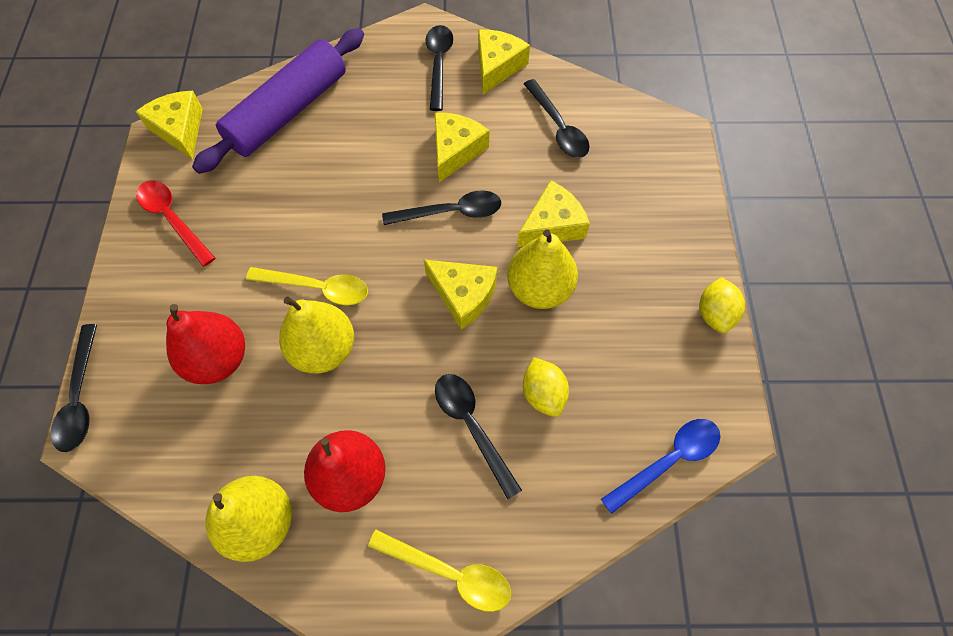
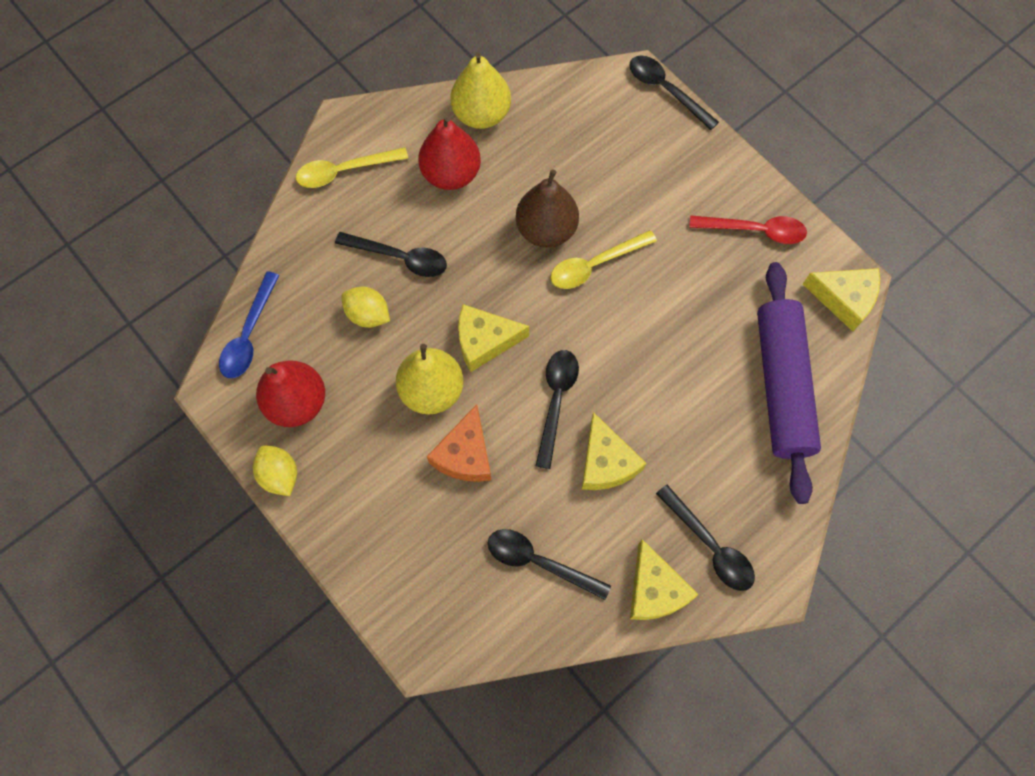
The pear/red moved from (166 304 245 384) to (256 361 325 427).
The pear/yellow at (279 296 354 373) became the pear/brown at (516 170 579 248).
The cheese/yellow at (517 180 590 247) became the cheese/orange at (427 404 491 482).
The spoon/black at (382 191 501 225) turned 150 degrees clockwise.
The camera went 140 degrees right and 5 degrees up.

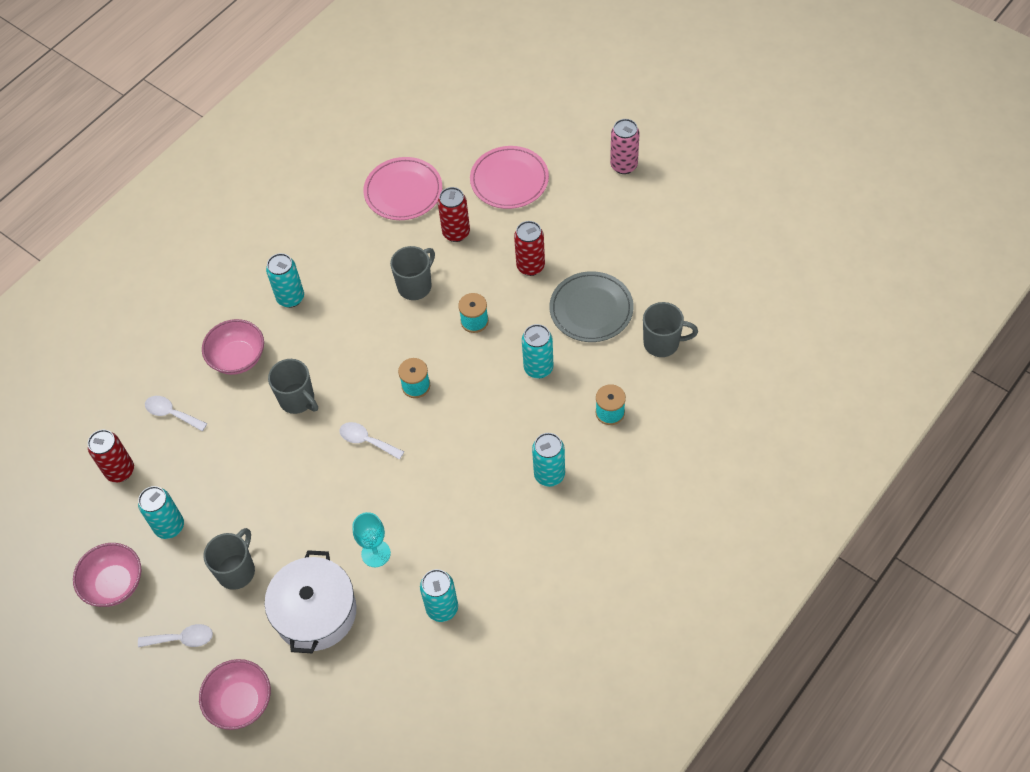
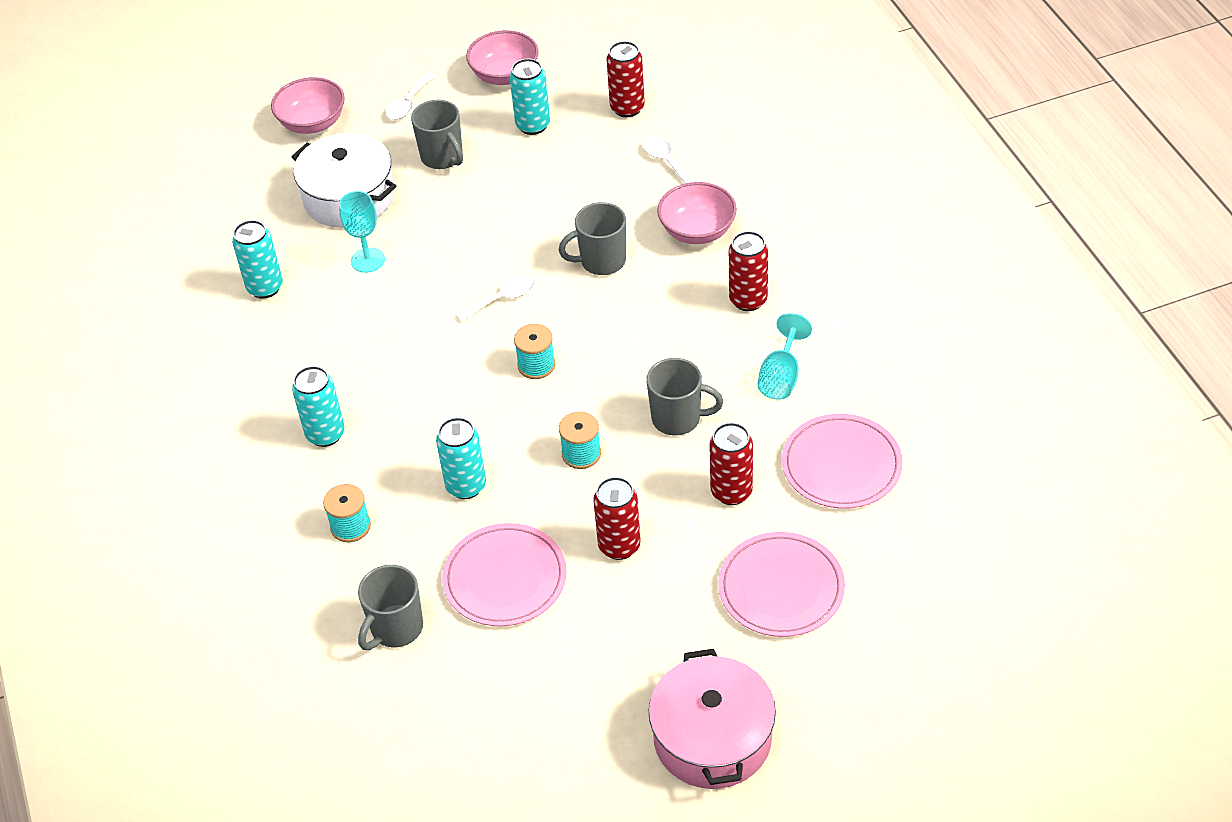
The goblet/turquoise at (757 313 812 400) appeared.
The can/pink at (610 119 639 174) was replaced by the pot/pink at (649 649 776 789).
The can/turquoise at (266 253 304 308) became the can/red at (729 231 768 311).
The plate/grey at (550 271 634 342) became the plate/pink at (442 523 566 626).
The spoon/white at (145 396 207 431) turned 90 degrees counterclockwise.
The mug/grey at (390 246 435 300) turned 60 degrees counterclockwise.
The camera went 120 degrees right and 10 degrees down.

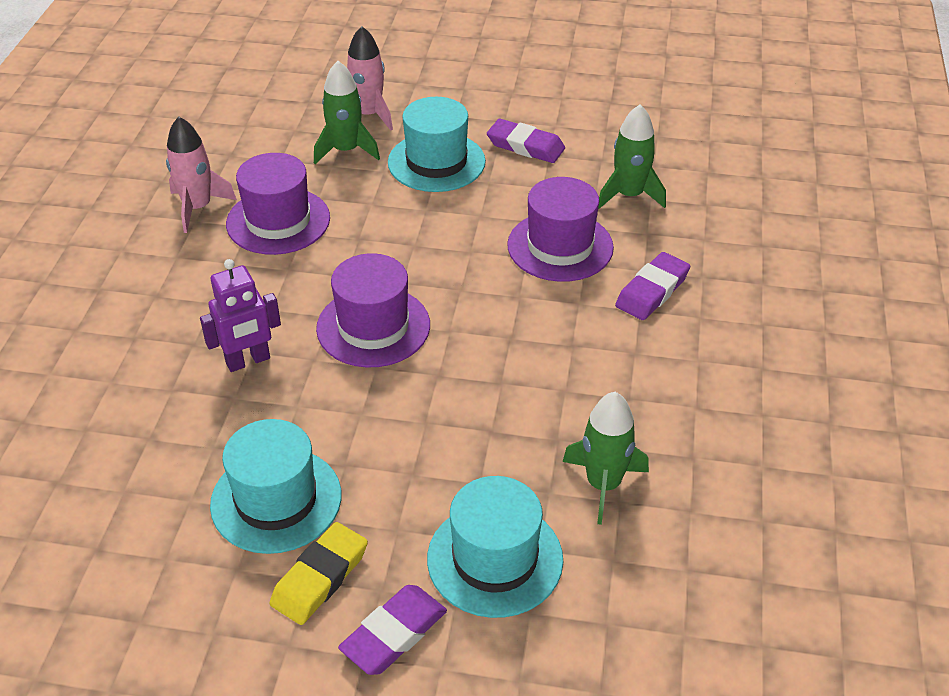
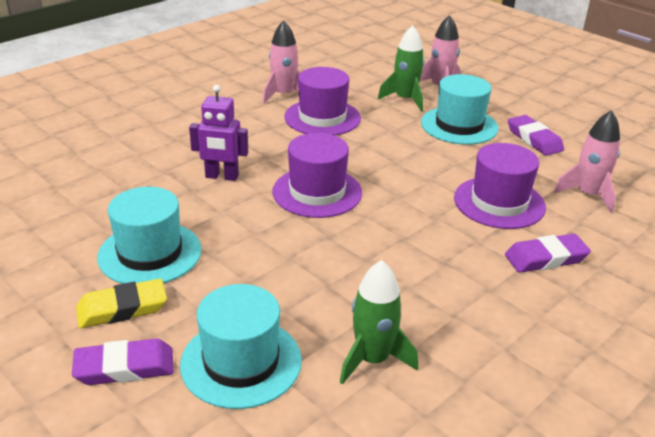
The rocket/green at (598 105 666 209) became the rocket/pink at (554 110 620 213).
The camera went 35 degrees right and 10 degrees down.

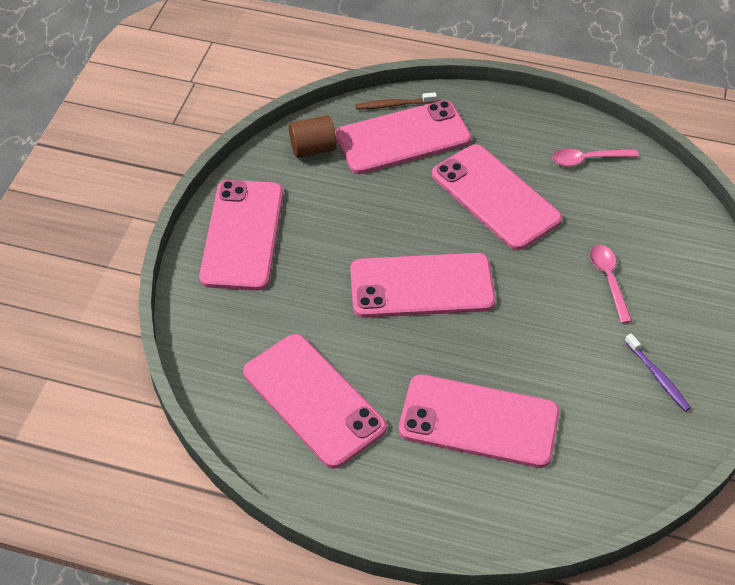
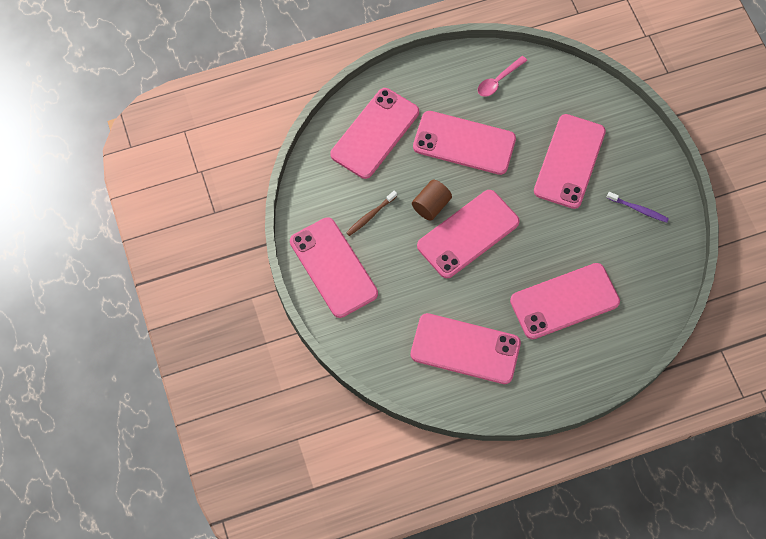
The cylinder/brown moved from (289 115 337 158) to (412 180 452 221).
The toothbrush/brown moved from (355 92 437 110) to (346 191 397 236).
The spoon/pink at (590 245 632 324) was replaced by the phone/pink at (534 114 606 209).
The camera went 35 degrees left and 15 degrees up.

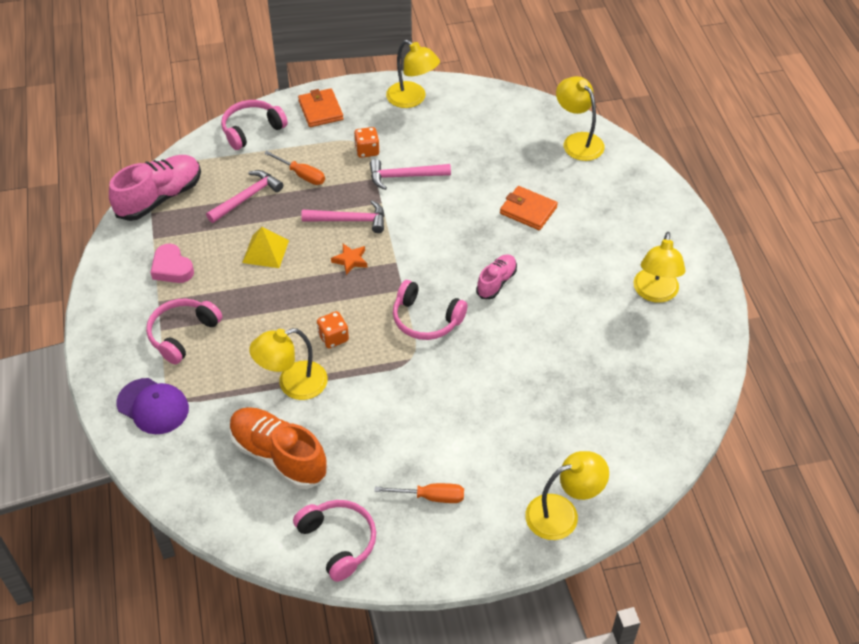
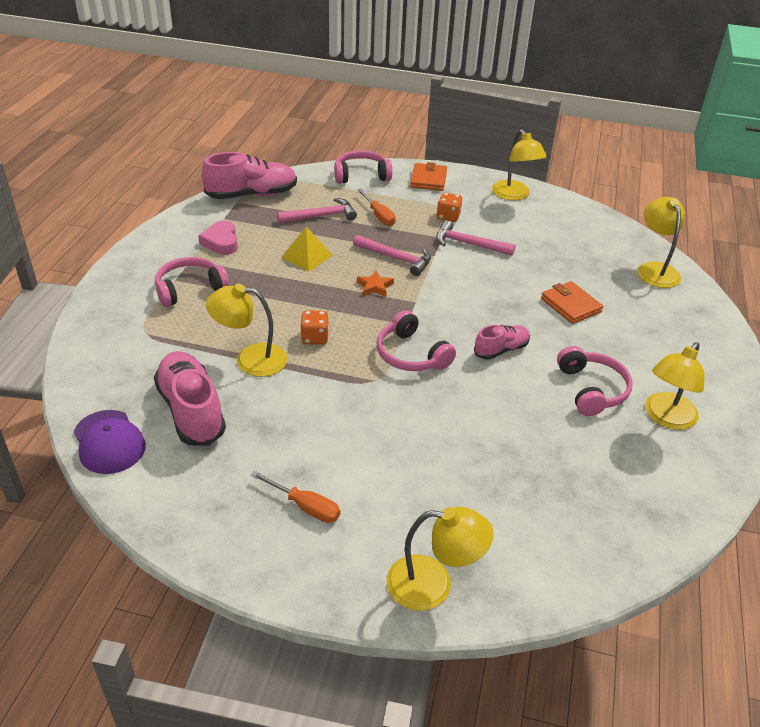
The cap/purple moved from (116 378 189 434) to (73 410 146 474).
The headphones/pink moved from (293 500 376 582) to (557 346 633 416).
The shoe/orange at (229 407 328 489) became the shoe/pink at (154 351 226 446).
The camera went 25 degrees right and 10 degrees down.

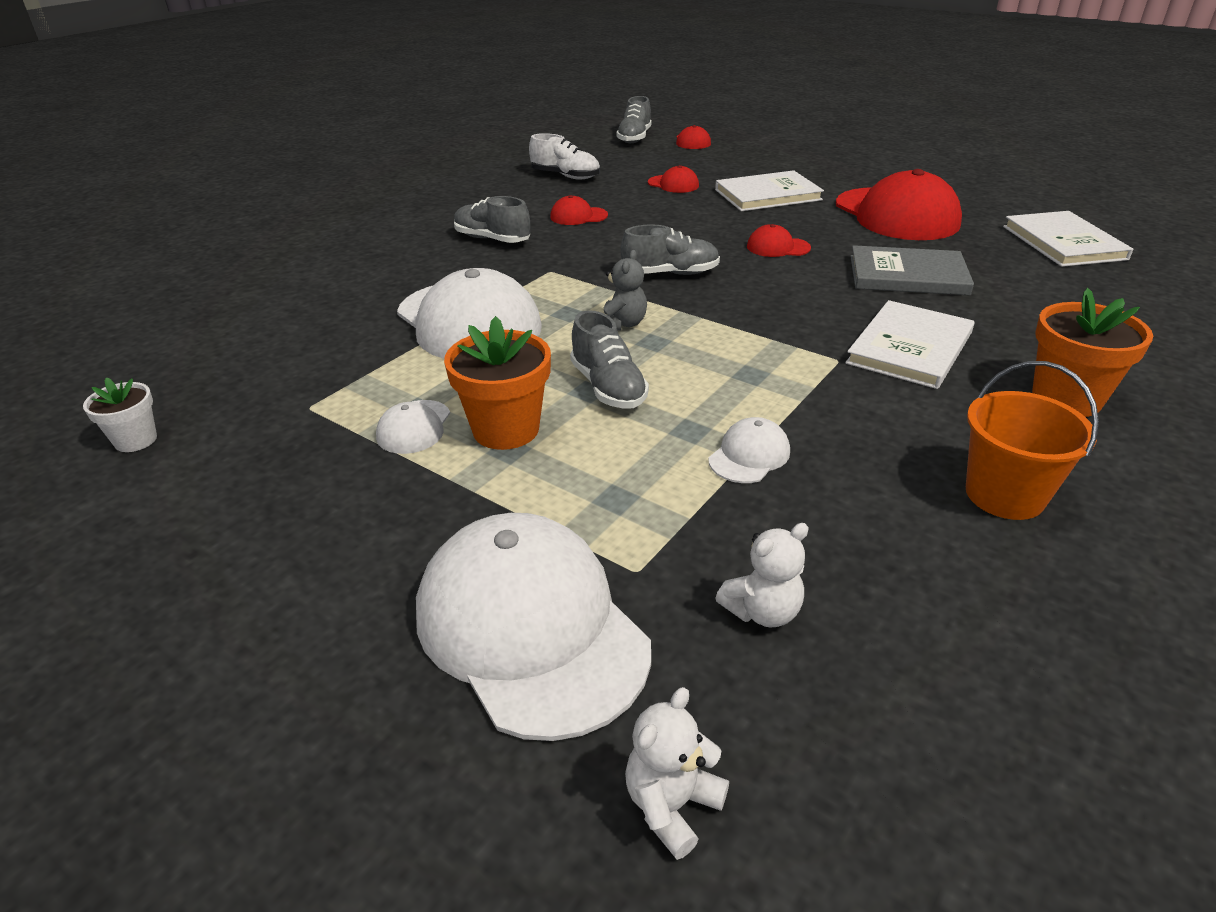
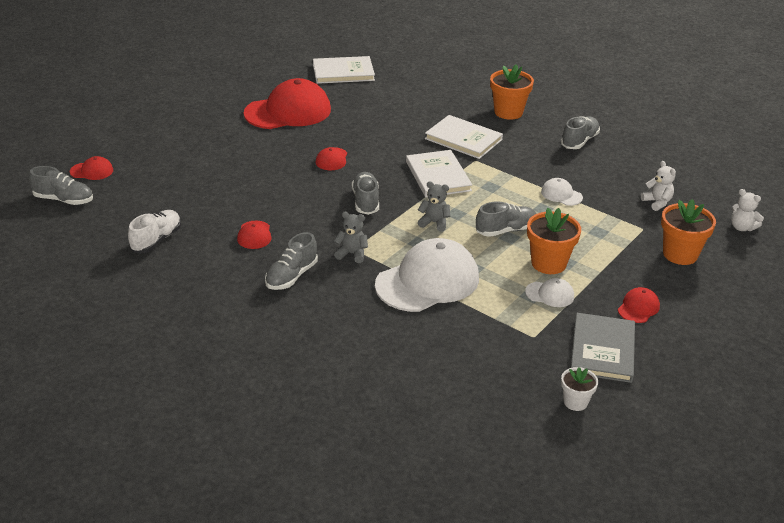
The teddy bear/grey at (334 212 368 263) appeared.
The cap/red moved from (648 165 699 193) to (618 287 660 323).
The book/white moved from (715 170 824 211) to (406 150 472 197).
The book/grey moved from (850 245 974 296) to (571 313 635 383).
The cap/white at (416 513 651 741) was replaced by the flower pot/orange at (661 199 716 265).
The bucket/orange at (966 361 1099 520) was replaced by the shoe/grey at (561 116 600 149).
The camera went 90 degrees left and 0 degrees up.

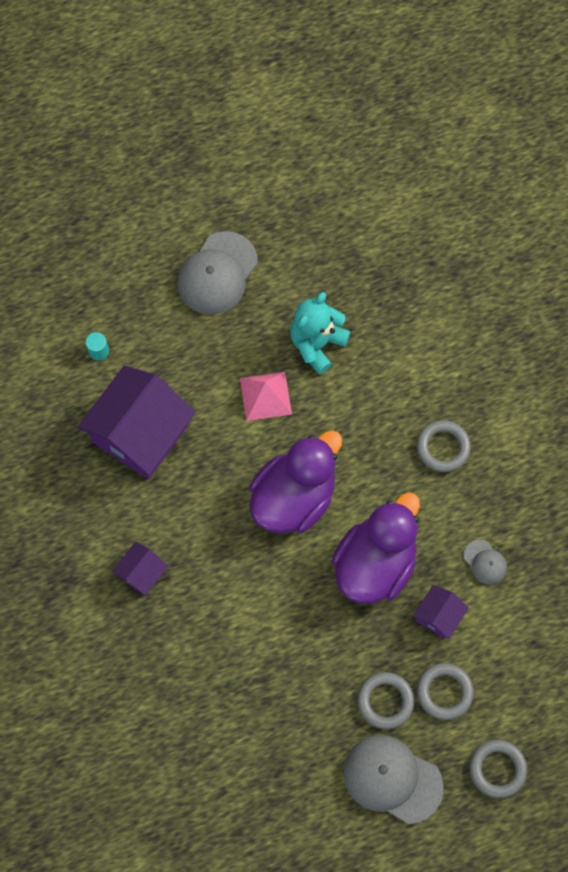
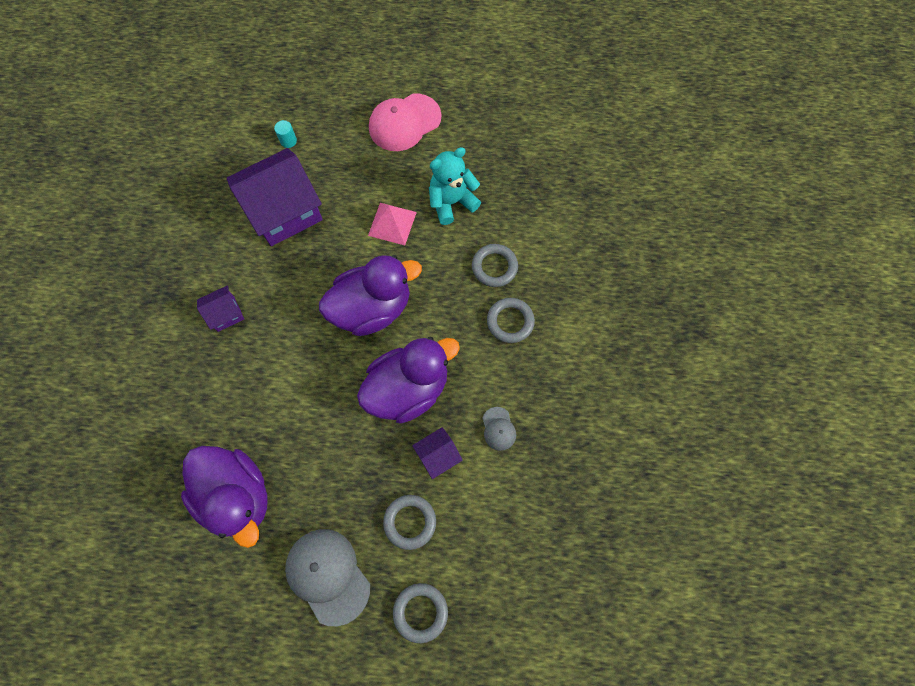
The duck/purple at (181 446 267 548) appeared.
The ring/grey moved from (357 672 414 729) to (472 244 518 287).
The cap/grey at (177 231 258 315) became the cap/pink at (369 93 442 151).
The camera went 25 degrees right and 0 degrees up.

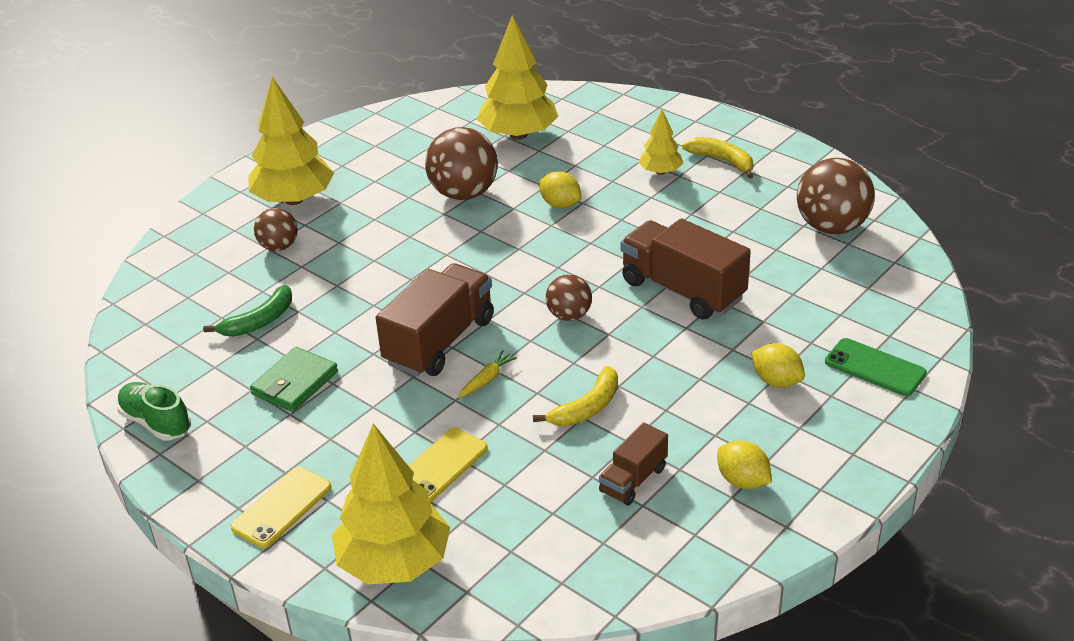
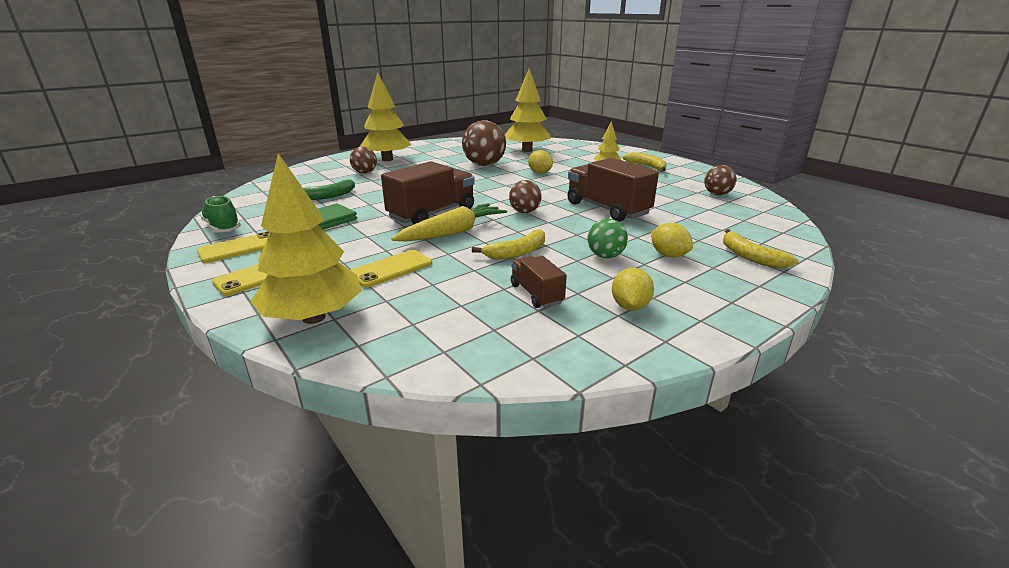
The phone/yellow at (197 232 270 263) appeared.
The ball/green at (588 219 628 258) appeared.
The phone/green at (825 338 927 396) was replaced by the banana/yellow at (723 229 799 268).
The truck/brown at (599 423 668 505) turned 105 degrees clockwise.
The lemon/yellow at (717 440 772 489) turned 45 degrees clockwise.
The carrot/yellow at (458 350 517 398) changed to 2.17 times the size.
The ball/brown at (797 158 875 234) changed to 0.57 times the size.
The camera went 10 degrees right and 10 degrees down.

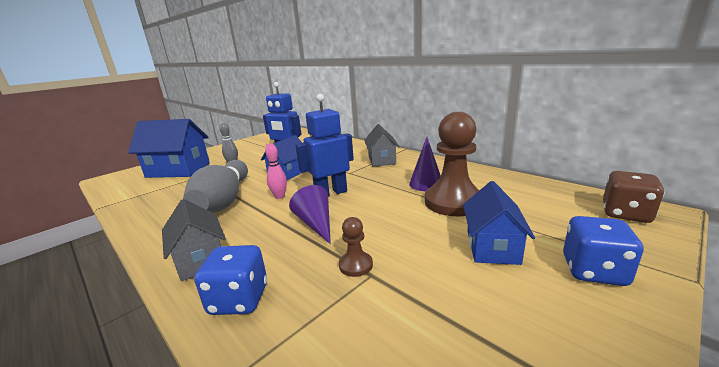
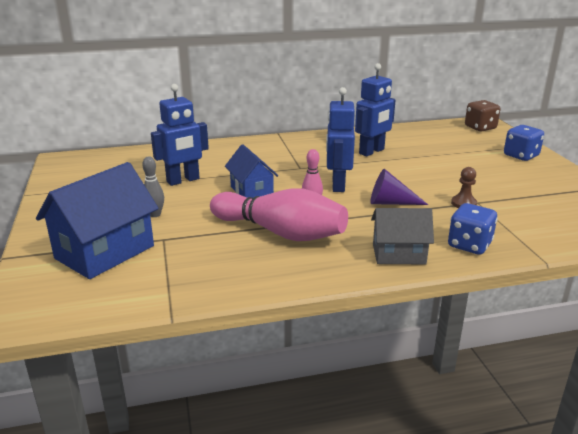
The house/grey at (364 124 400 167) disappeared.
The pawn/brown at (425 112 479 216) disappeared.
The house/blue at (463 181 535 265) disappeared.
The cone/purple at (409 137 441 191) was replaced by the robot/blue at (355 63 395 156).
The bowling pin/grey at (183 160 248 213) became the bowling pin/pink at (210 188 348 241).
The camera went 60 degrees left and 5 degrees up.

